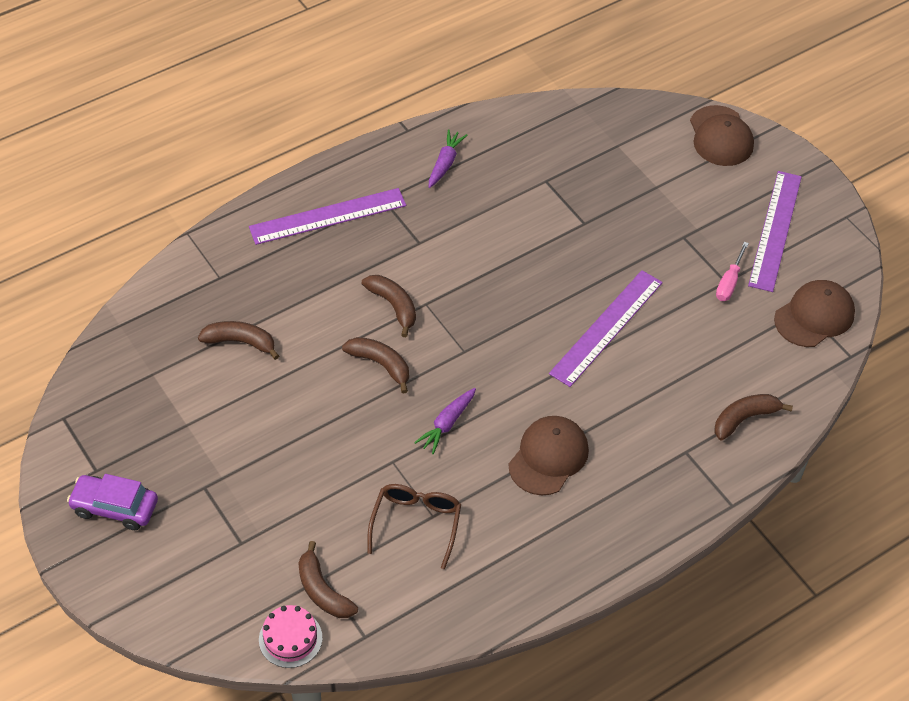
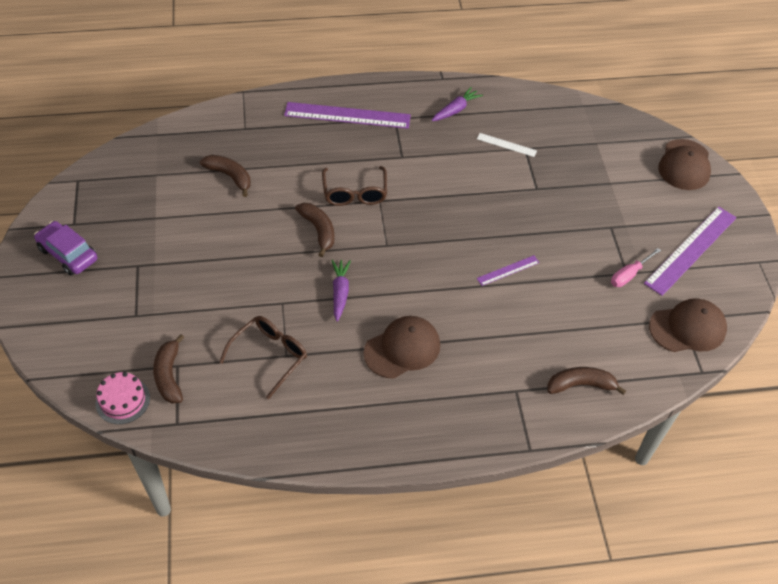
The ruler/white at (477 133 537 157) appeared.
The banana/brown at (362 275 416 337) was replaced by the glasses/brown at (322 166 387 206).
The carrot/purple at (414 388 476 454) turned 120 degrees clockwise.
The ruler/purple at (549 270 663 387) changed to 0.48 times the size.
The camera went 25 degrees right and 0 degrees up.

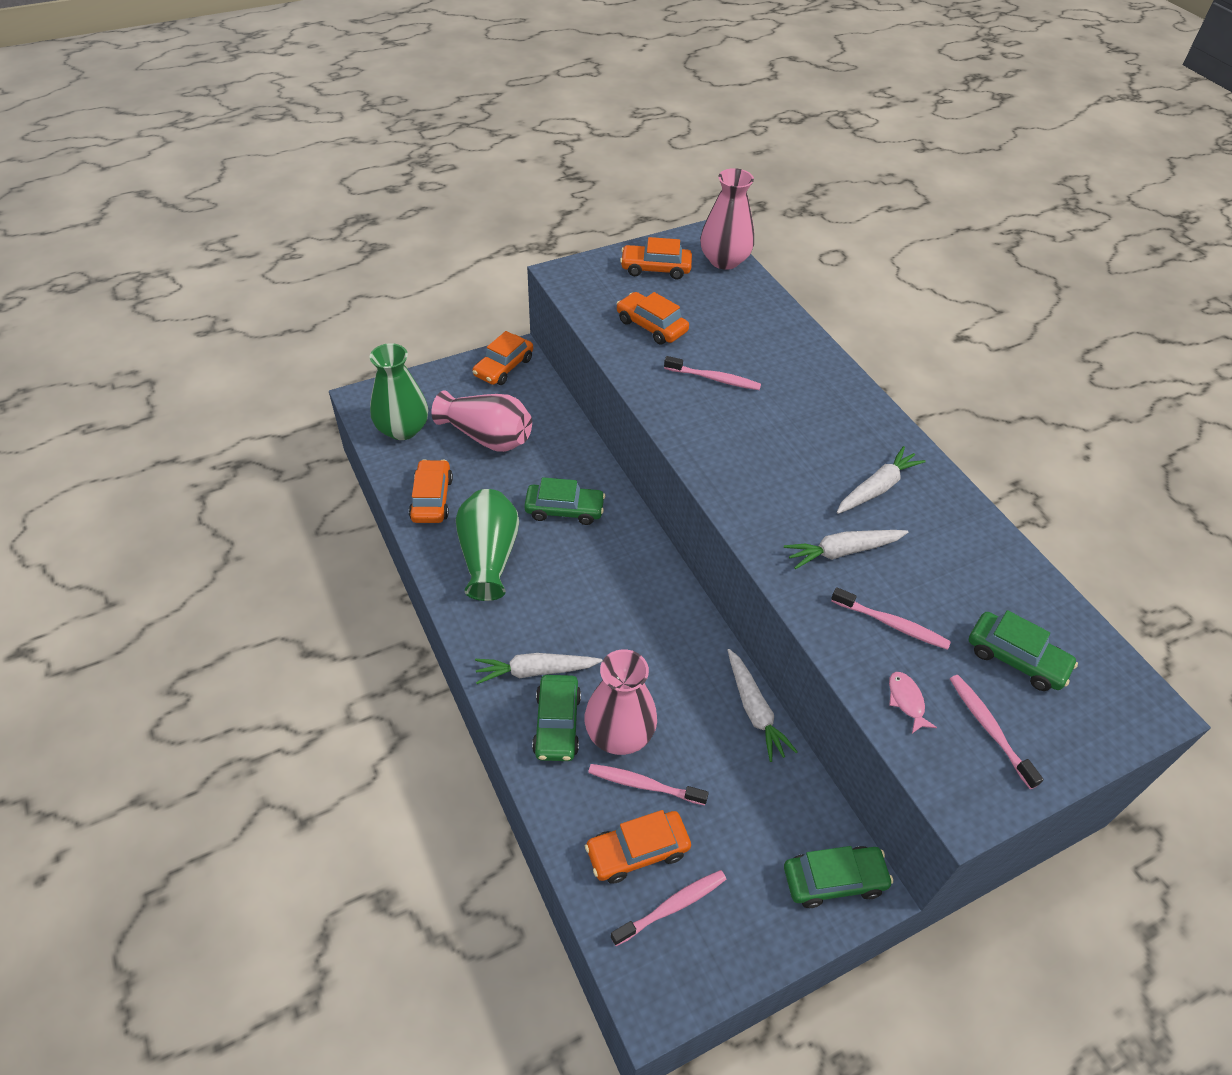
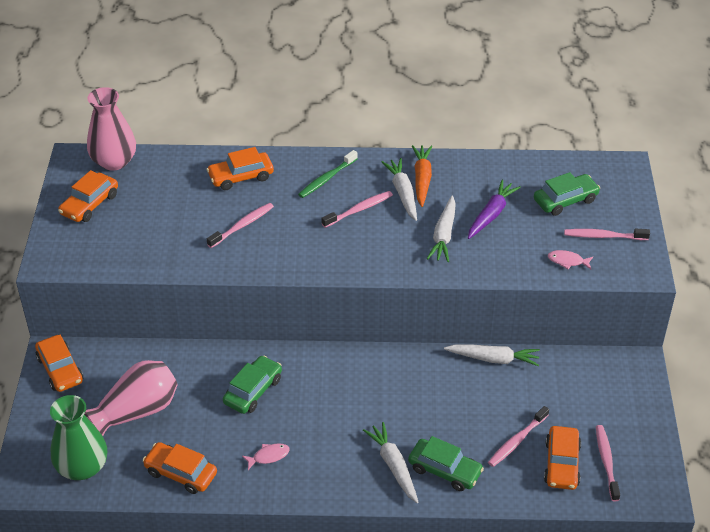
The vase/pink at (584 649 657 755) disappeared.
The car/green at (784 846 893 908) disappeared.
The toothbrush/green at (298 150 358 198) appeared.
The carrot/orange at (412 145 432 207) appeared.
The carrot/purple at (468 180 521 239) appeared.
The car/orange moved from (616 292 689 345) to (207 147 274 190).
The toothbrush/pink moved from (831 587 951 650) to (321 191 393 228).
The vase/green at (456 489 519 601) was replaced by the fish/pink at (242 443 290 470).
The carrot/white at (475 653 603 684) turned 135 degrees clockwise.
The camera went 60 degrees left and 5 degrees down.

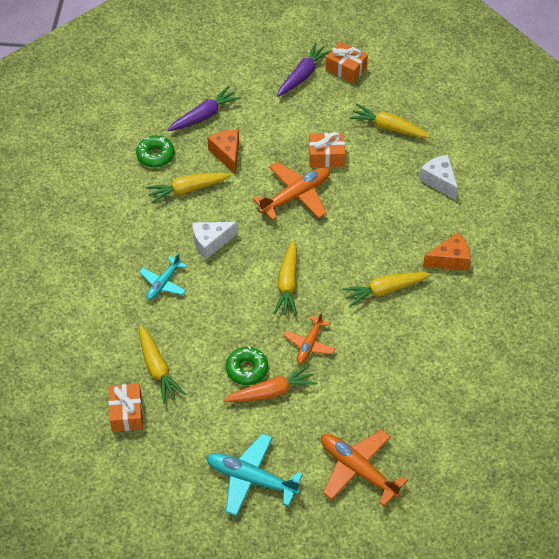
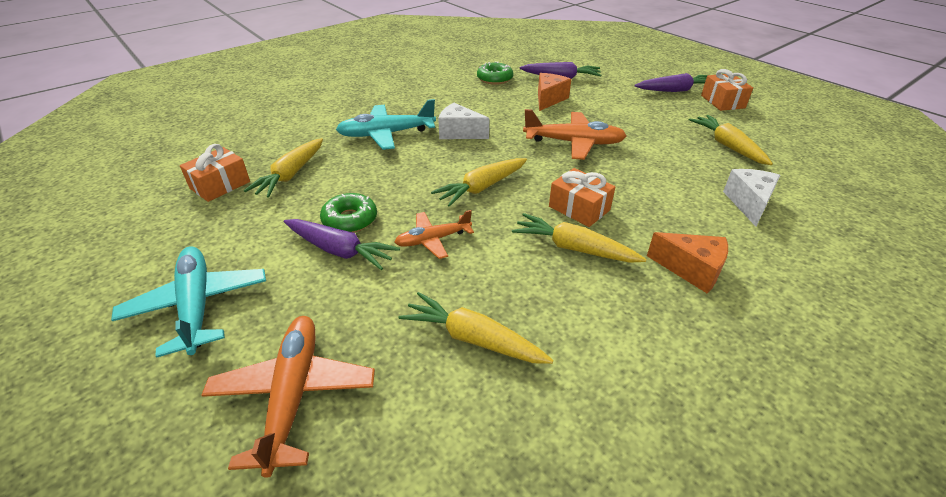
The carrot/yellow moved from (145 173 231 204) to (399 292 553 364).
The gift/orange moved from (309 132 345 167) to (549 168 615 227).
The carrot/orange at (223 364 318 402) became the carrot/purple at (284 219 400 270).
The plane/turquoise at (140 253 187 300) changed to 1.62 times the size.
The camera went 45 degrees right and 15 degrees down.

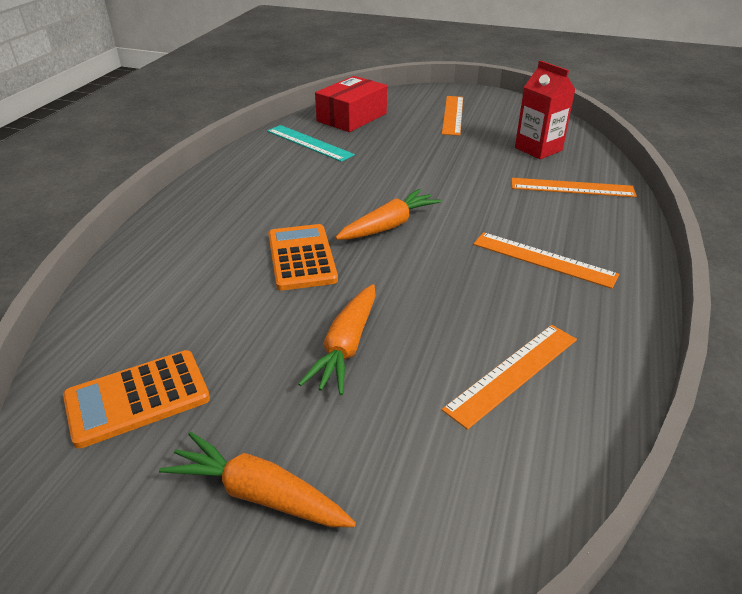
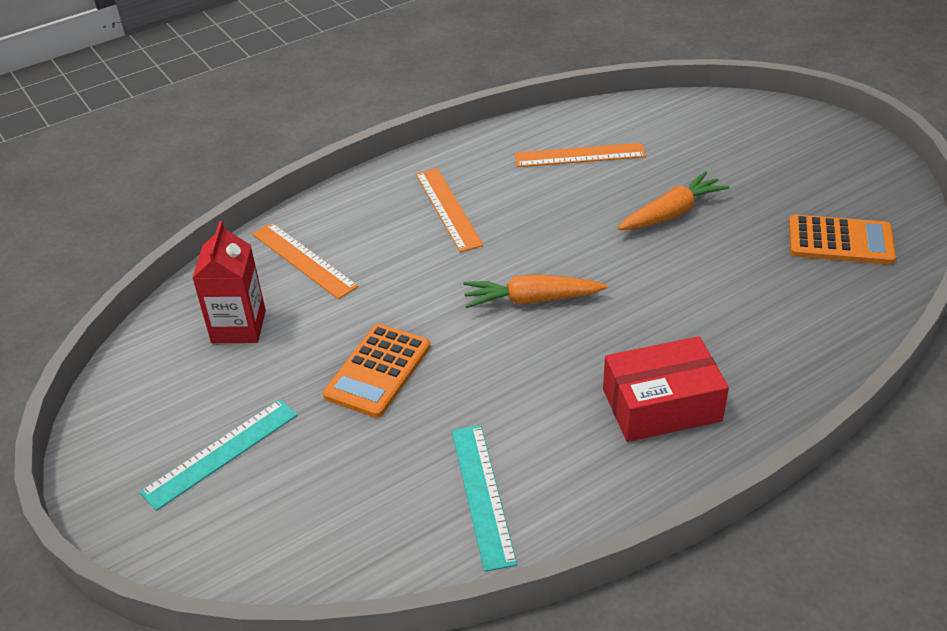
The carrot/orange at (159 432 356 527) disappeared.
The calculator/orange moved from (268 224 338 291) to (323 324 430 418).
The box/red moved from (315 76 387 132) to (603 336 729 442).
The ruler/orange at (442 96 463 136) became the ruler/turquoise at (140 399 298 511).
The camera went 140 degrees left and 5 degrees up.

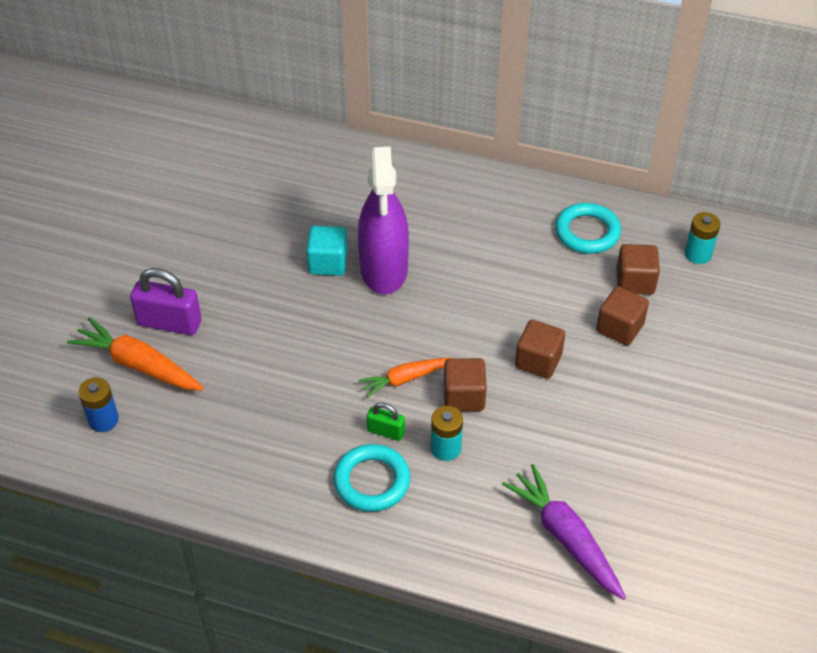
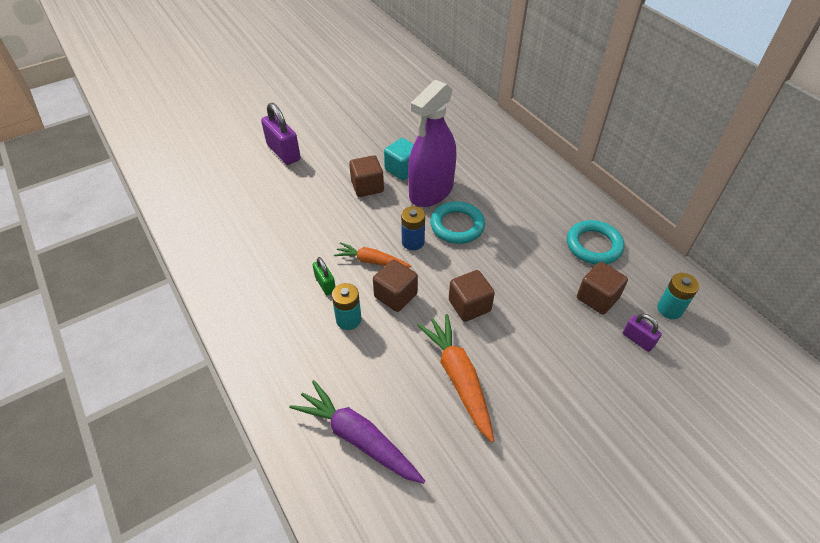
The padlock/purple at (623 314 662 352) appeared.
The carrot/orange moved from (67 317 204 390) to (417 314 494 442).
The battery/blue moved from (78 377 119 432) to (401 206 425 250).
The ring/turquoise moved from (333 444 410 512) to (430 201 485 244).
The cube/brown moved from (596 286 649 346) to (349 155 384 197).
The carrot/purple at (502 464 626 600) turned 60 degrees counterclockwise.
The camera went 40 degrees right and 0 degrees up.

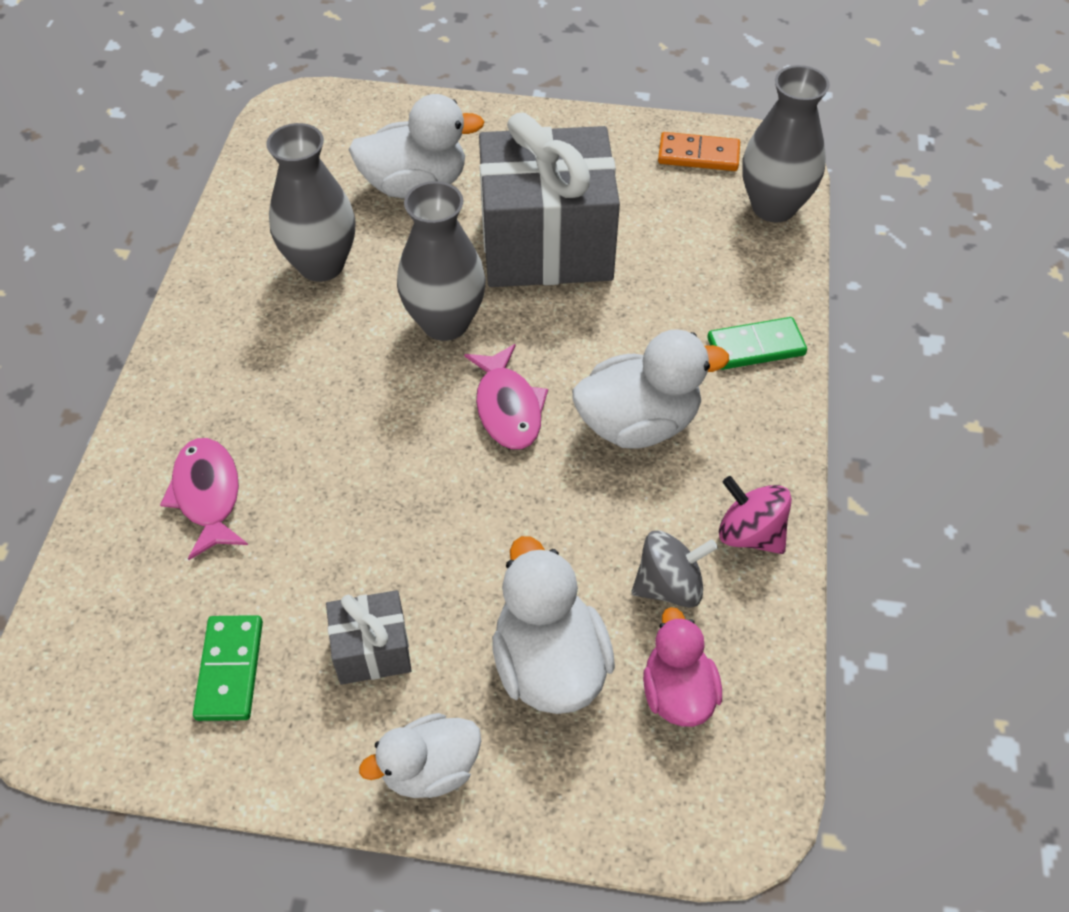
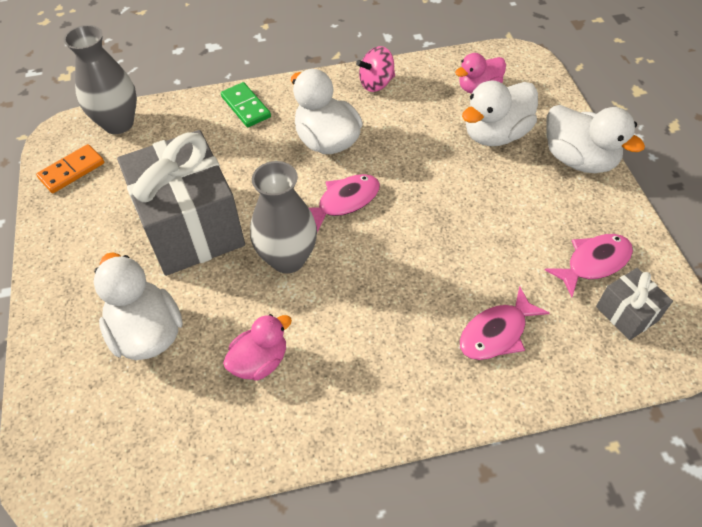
The spinning top/grey at (631 530 718 608) disappeared.
The gift/grey moved from (326 590 412 685) to (596 268 673 340).
The domino/green at (193 615 263 721) was replaced by the fish/pink at (545 234 633 297).
The vase/grey at (266 123 355 282) was replaced by the duck/pink at (223 314 292 381).
The domino/orange at (658 132 740 171) turned 60 degrees clockwise.
The spinning top/pink at (719 476 792 554) turned 45 degrees clockwise.
The duck/white at (359 713 481 798) changed to 1.53 times the size.
The camera went 110 degrees left and 0 degrees up.

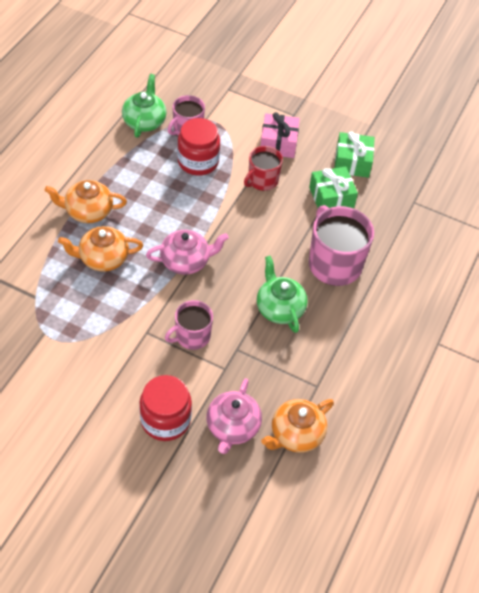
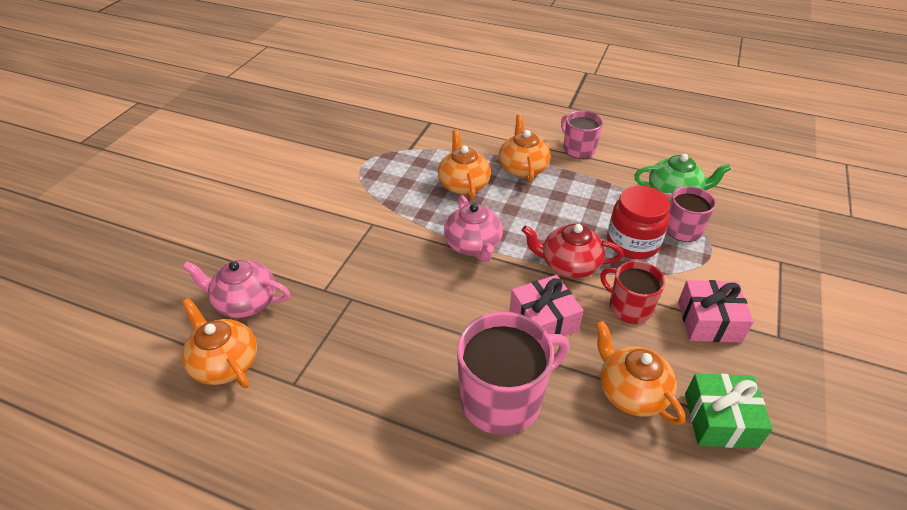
The jar/red at (139 375 192 441) disappeared.
The teapot/green at (257 256 308 333) disappeared.
The gift/pink at (510 275 583 336) appeared.
The teapot/red at (522 224 624 278) appeared.
The mug/pink moved from (165 300 213 350) to (561 111 603 159).
The gift/green at (309 166 358 208) was replaced by the teapot/orange at (596 321 685 425).
The camera went 90 degrees right and 10 degrees down.

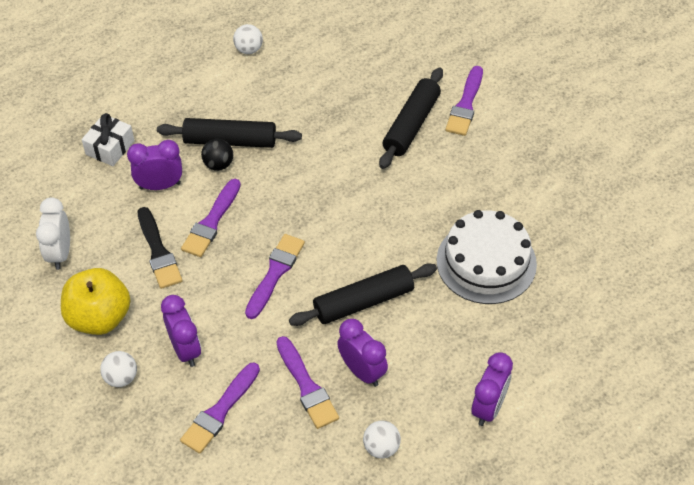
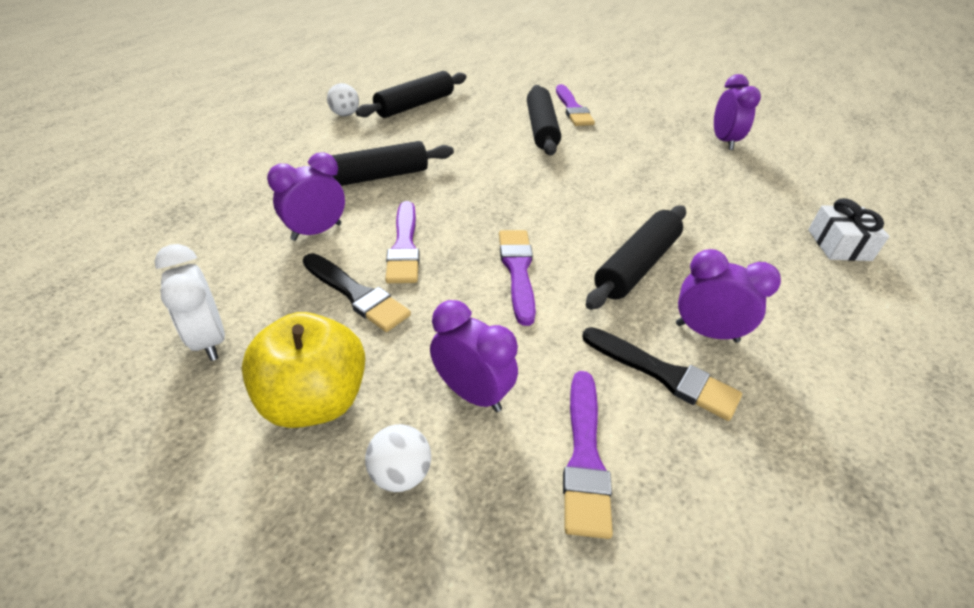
The ball/black at (201 139 233 171) disappeared.
The ball/white at (363 420 401 458) disappeared.
The cake/white at (436 210 537 304) disappeared.
The rolling pin/black at (356 71 466 118) appeared.
The gift/white moved from (82 113 135 166) to (808 198 889 261).
The clock/purple moved from (472 352 513 426) to (714 74 761 150).
The brush/purple at (276 336 339 429) became the brush/black at (582 327 742 421).
The camera went 30 degrees left and 10 degrees down.

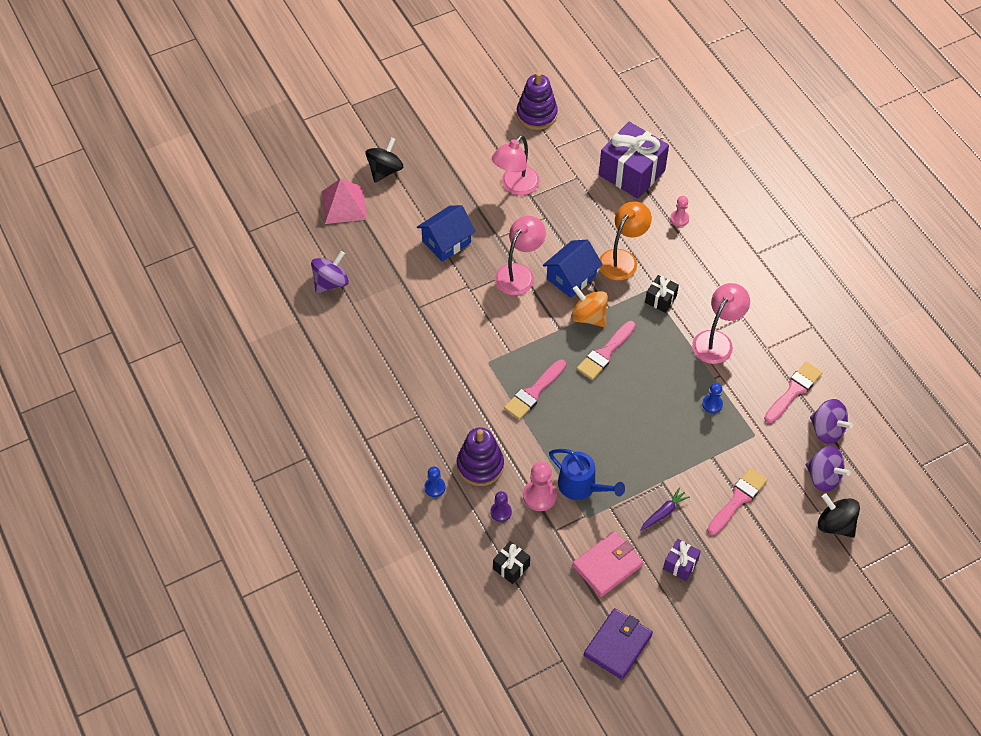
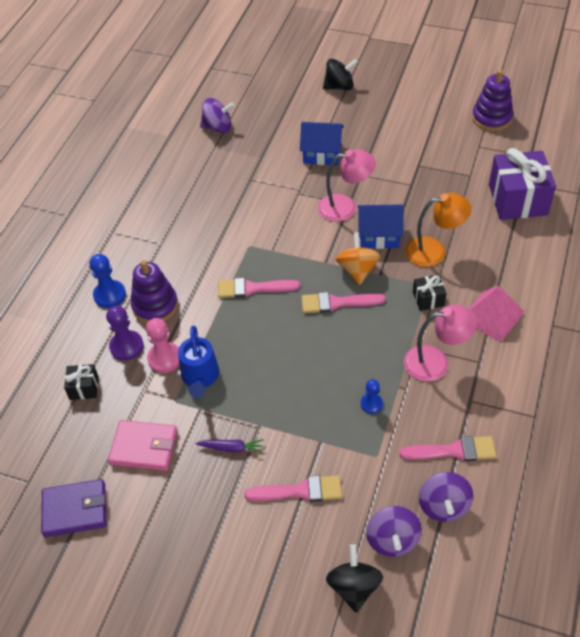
The lamp/pink at (492 135 540 195) disappeared.
The gift/purple at (663 539 701 581) disappeared.
The pawn/pink at (670 196 689 227) disappeared.
The pyramid/pink moved from (322 178 367 224) to (469 286 525 342).
The pawn/blue at (424 466 445 497) changed to 1.60 times the size.
The pawn/purple at (490 491 512 522) changed to 1.60 times the size.
The camera went 50 degrees right and 5 degrees down.

